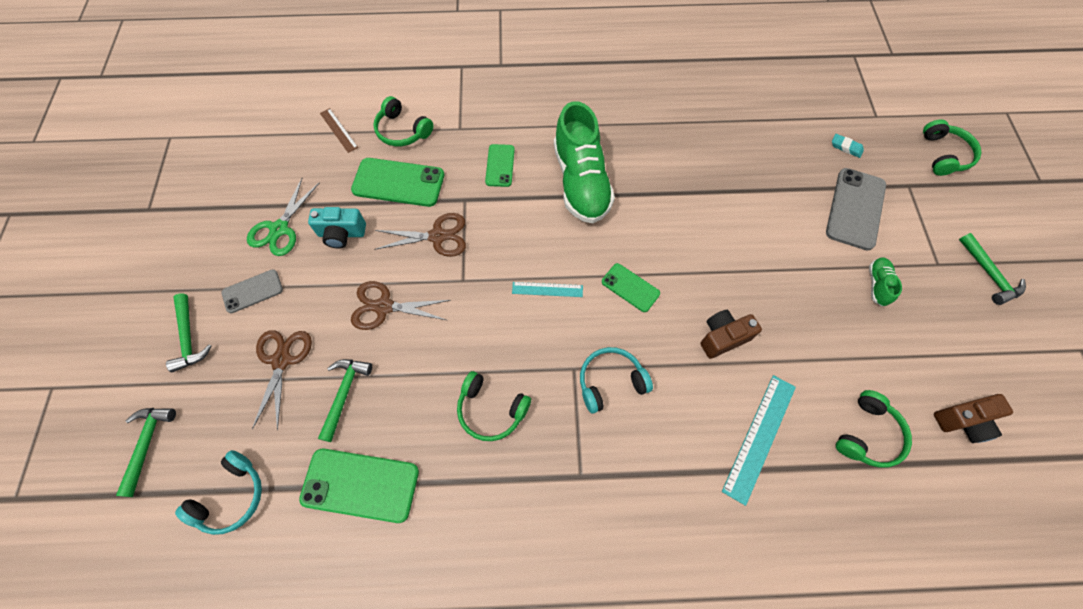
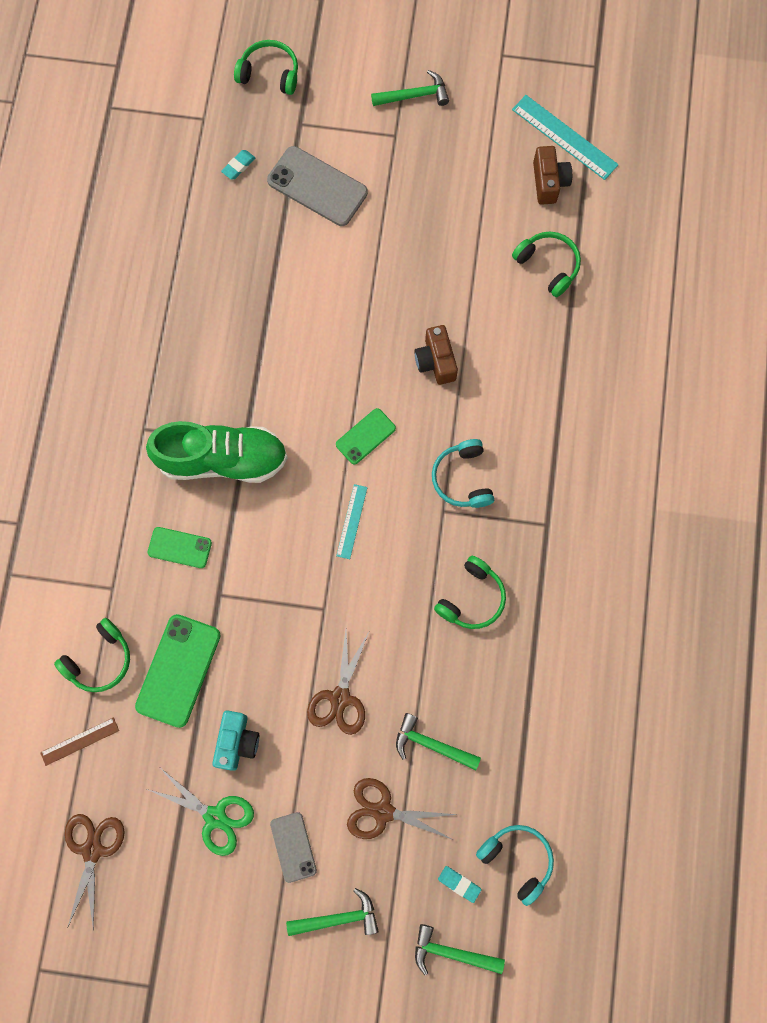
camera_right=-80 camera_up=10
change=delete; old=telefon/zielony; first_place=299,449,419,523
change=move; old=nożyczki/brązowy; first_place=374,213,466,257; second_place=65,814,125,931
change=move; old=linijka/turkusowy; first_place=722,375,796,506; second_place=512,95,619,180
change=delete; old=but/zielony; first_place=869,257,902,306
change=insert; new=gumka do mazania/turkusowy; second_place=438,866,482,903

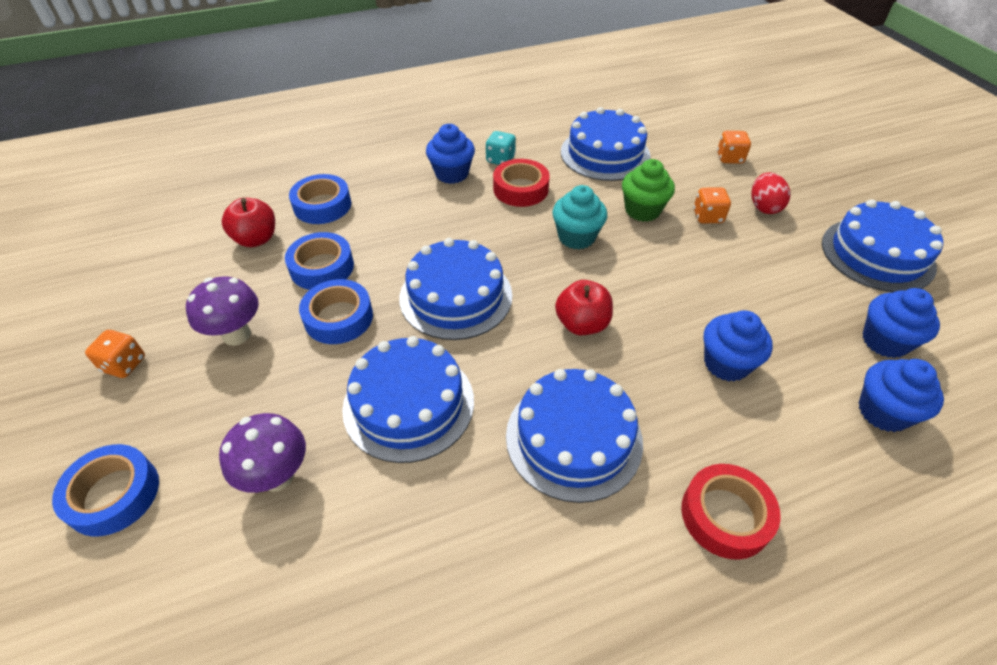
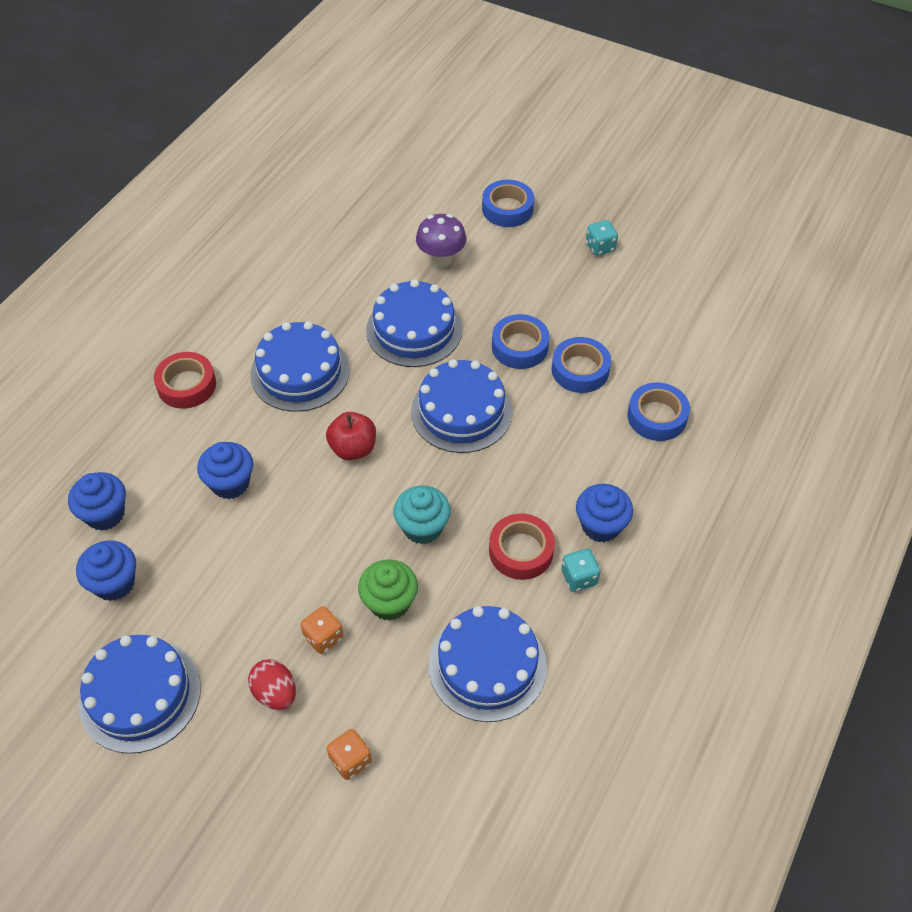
camera_right=140 camera_up=5
change=recolor; old=kostka do gry/pomarańczowy; new=kostka do gry/turkusowy; first_place=85,330,145,378; second_place=586,220,618,256
change=delete; old=grzyb/fioletowy; first_place=186,276,259,346
change=delete; old=jabłko/czerwony; first_place=222,198,275,247

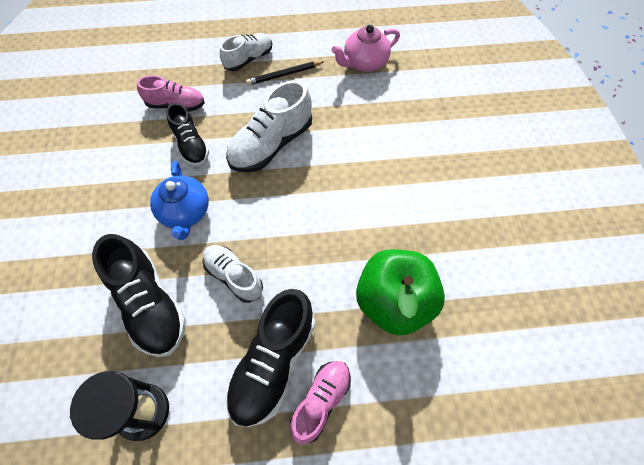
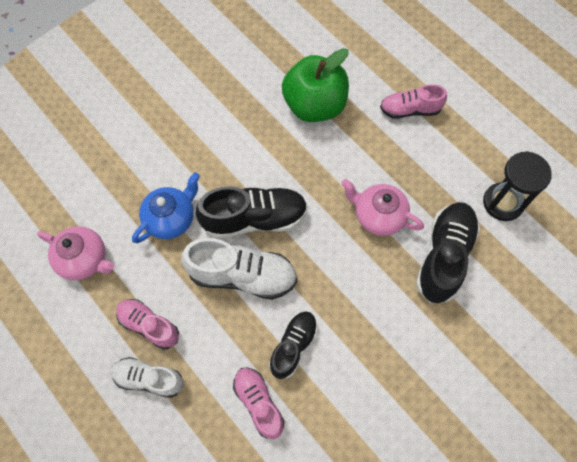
camera_right=-125 camera_up=5
change=move; old=imbryk/niebieski; first_place=150,161,209,240; second_place=132,172,200,243
change=replace; old=but/biały; new=imbryk/różowy; first_place=202,245,263,303; second_place=341,179,424,236
change=move; old=but/czarny; first_place=225,289,315,427; second_place=196,186,308,239
change=replace; old=ołówek/czarny; new=but/różowy; first_place=246,61,325,86; second_place=116,299,179,350

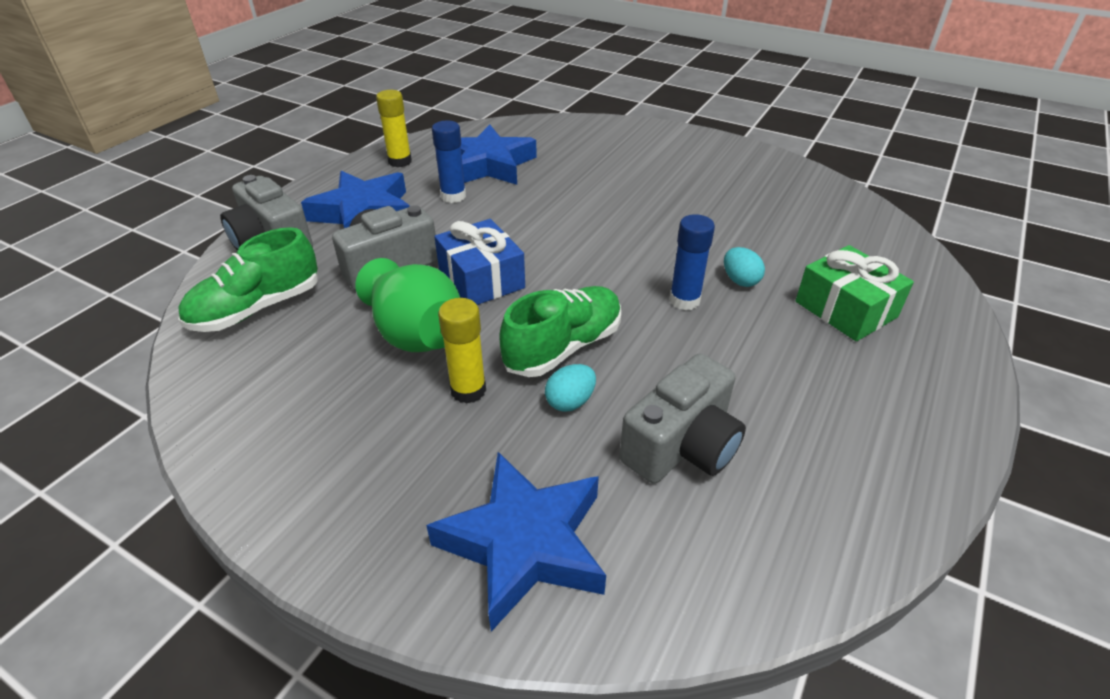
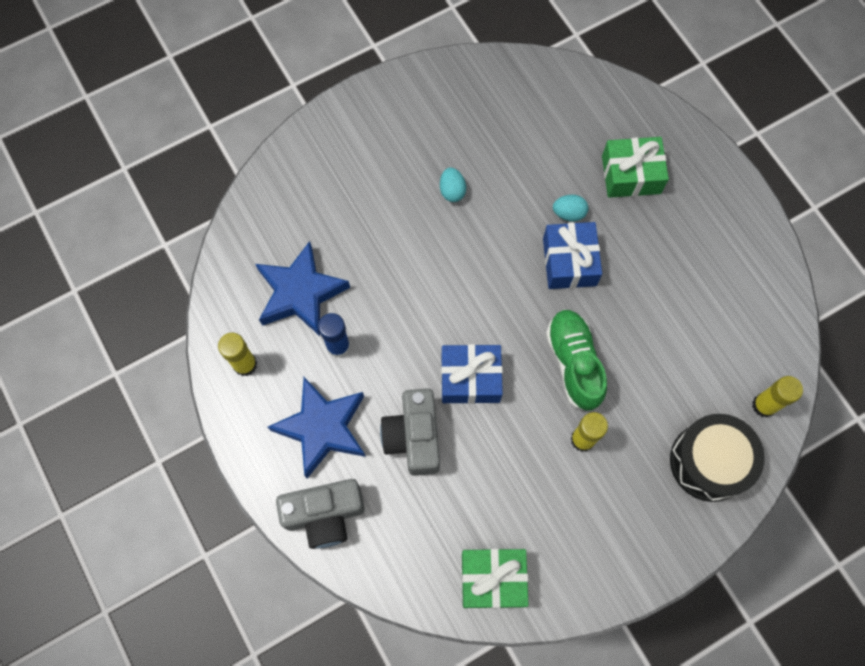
camera_right=-60 camera_up=30
change=delete; old=but/zielony; first_place=178,227,318,332
change=delete; old=wazon/zielony; first_place=355,258,460,352
change=replace; old=gwiazda/niebieski; new=bęben/czarny; first_place=426,452,606,632; second_place=670,414,765,502
change=move; old=jajko/turkusowy; first_place=545,364,596,412; second_place=440,167,466,202
change=delete; old=aparat fotograficzny/szary; first_place=619,353,746,483
change=replace; old=klej w sztyfcie/niebieski; new=prezent/niebieski; first_place=669,214,715,310; second_place=543,222,602,289
change=insert; new=prezent/zielony; second_place=462,549,529,609
change=insert; new=klej w sztyfcie/żółty; second_place=752,376,803,418

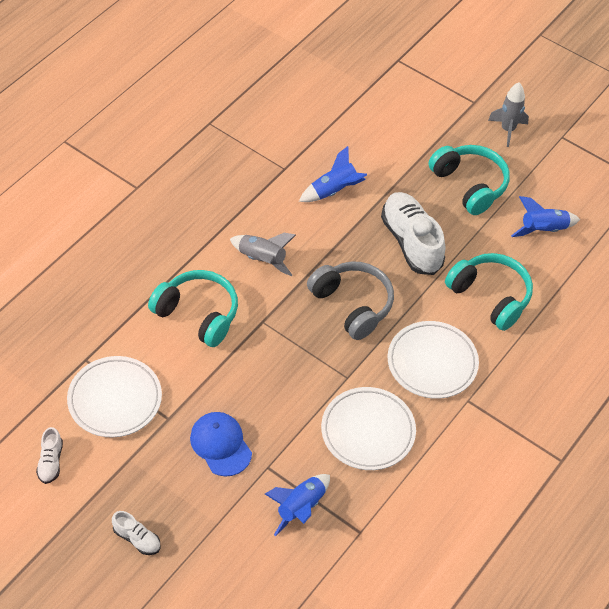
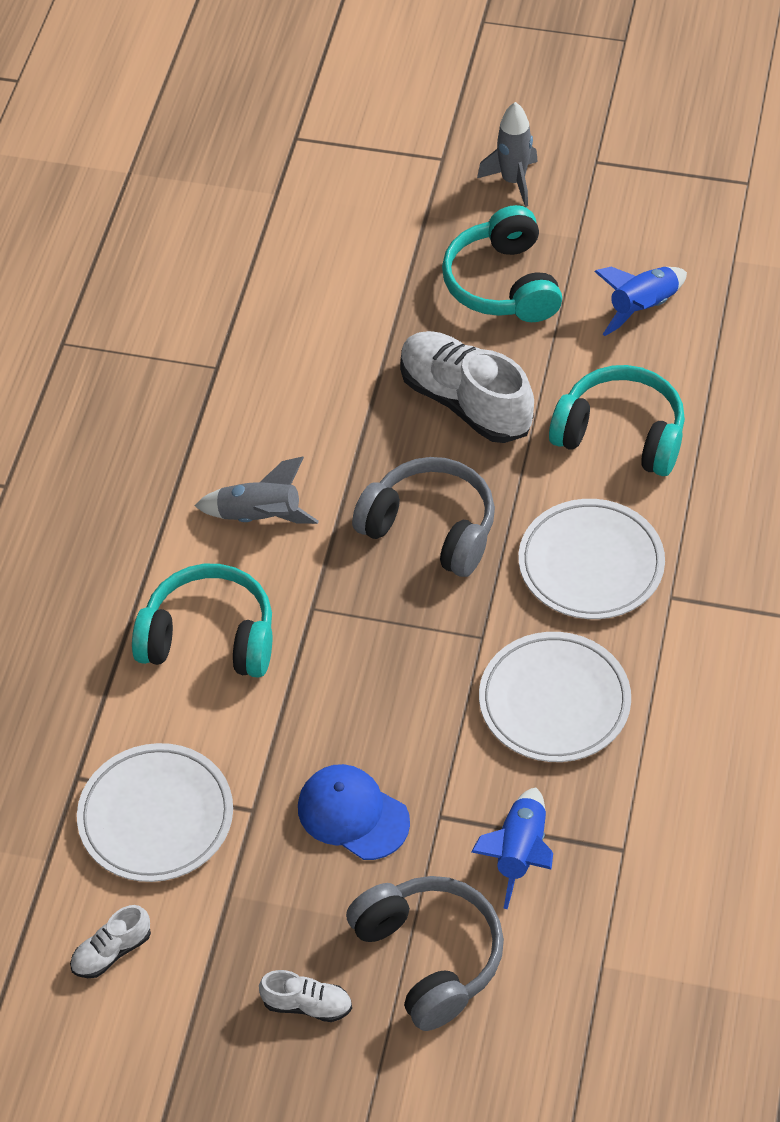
camera_right=-20 camera_up=0
change=rotate; old=but/biały; first_place=36,427,63,484; second_place=70,905,151,978; degrees=75
change=delete; old=rakieta/niebieski; first_place=299,146,367,202
change=rotate; old=słuchawki/turkusowy; first_place=429,145,510,215; second_place=442,205,562,322; degrees=-135
change=insert; new=słuchawki/szary; second_place=346,876,504,1031

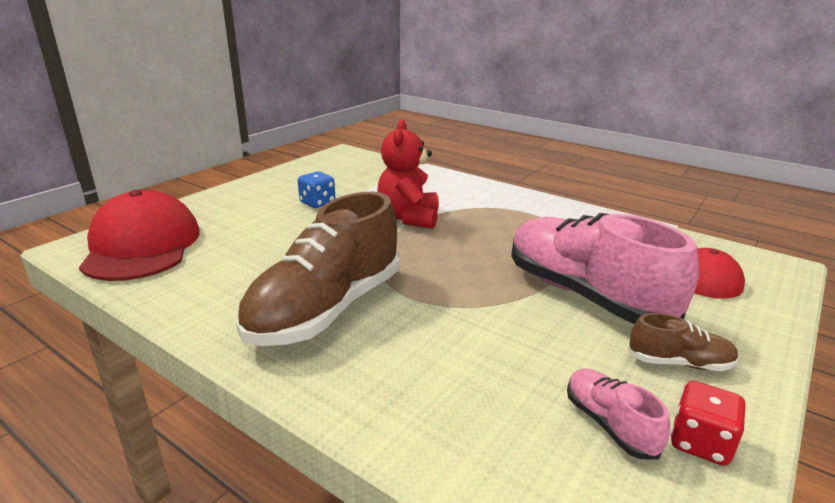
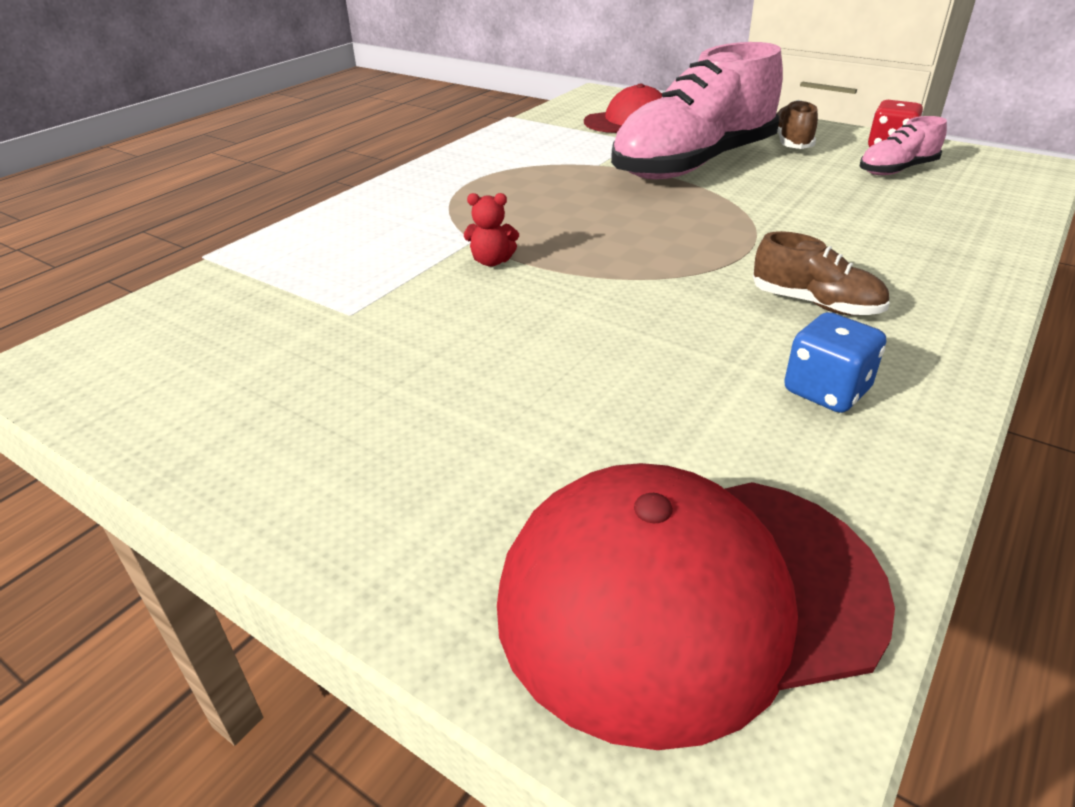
camera_right=-90 camera_up=10
change=resize; old=but/brązowy; first_place=236,192,400,346; second_place=753,231,890,316; factor=0.45
change=move; old=kostka do gry/niebieski; first_place=298,171,335,208; second_place=784,312,886,413
change=resize; old=miś/czerwony; first_place=377,120,439,229; second_place=464,193,519,267; factor=0.44

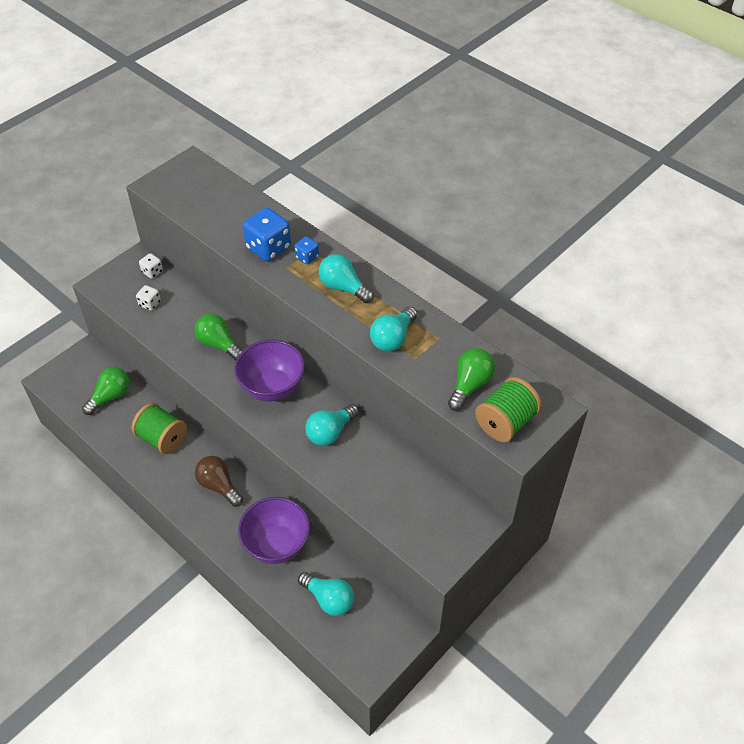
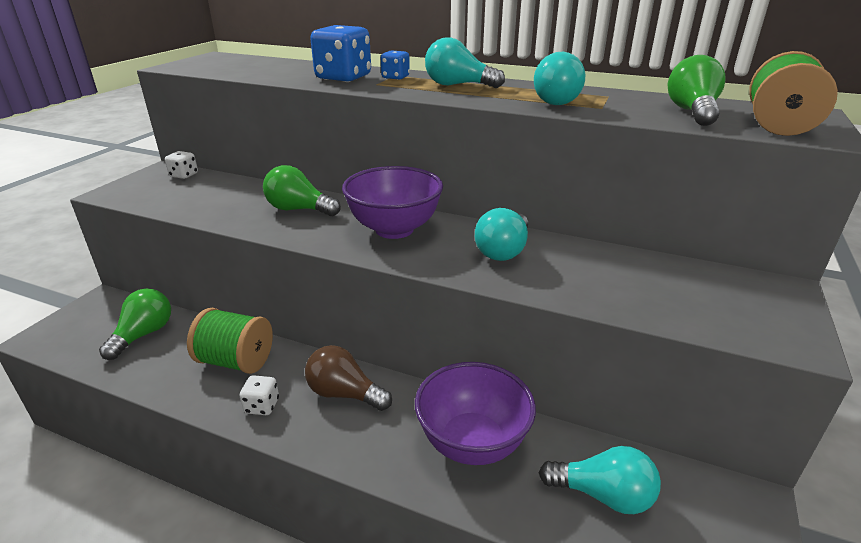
camera_right=-20 camera_up=-20
change=move; old=kostka do gry/biały; first_place=136,285,161,311; second_place=240,375,279,415

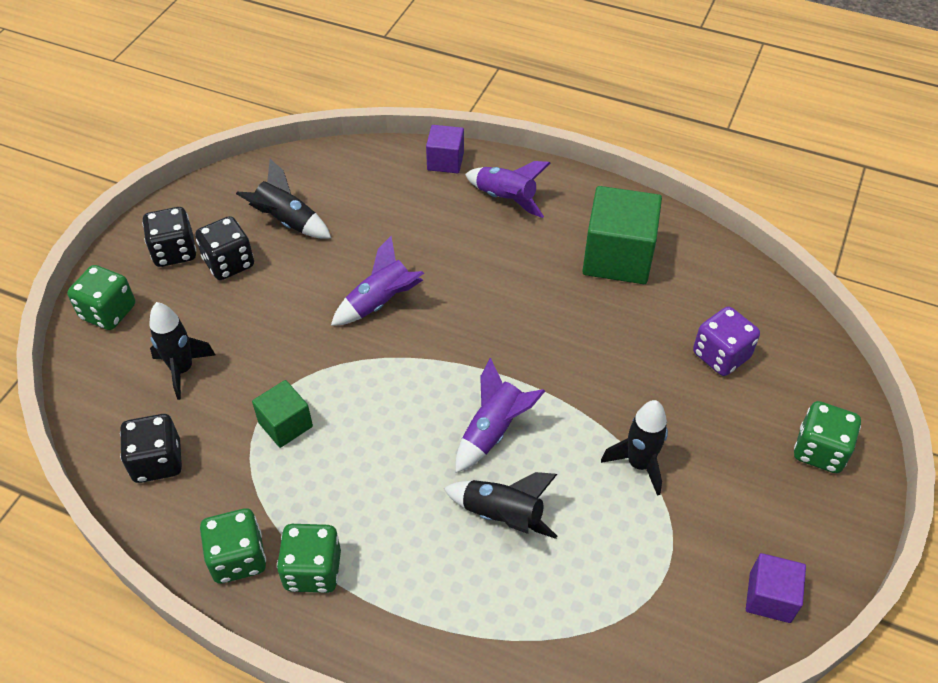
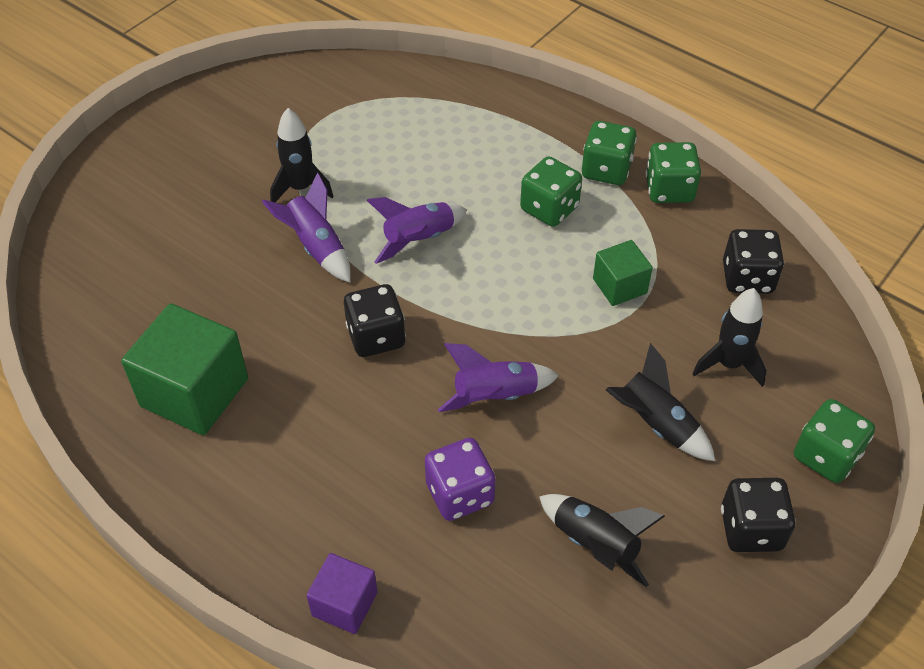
camera_right=-165 camera_up=0
change=move; old=kostka do gry/czarny; first_place=195,216,254,280; second_place=344,284,406,357
change=move; old=rakieta/czarny; first_place=443,472,557,539; second_place=606,343,715,461
change=move; old=rakieta/fioletowy; first_place=465,161,550,218; second_place=262,172,351,282
change=move; old=kostka do gry/fioletowy; first_place=693,306,760,376; second_place=425,438,495,521
change=delete; old=sześcian/fioletowy; first_place=746,553,806,623
change=move; old=kostka do gry/zielony; first_place=794,401,861,473; second_place=520,157,582,227

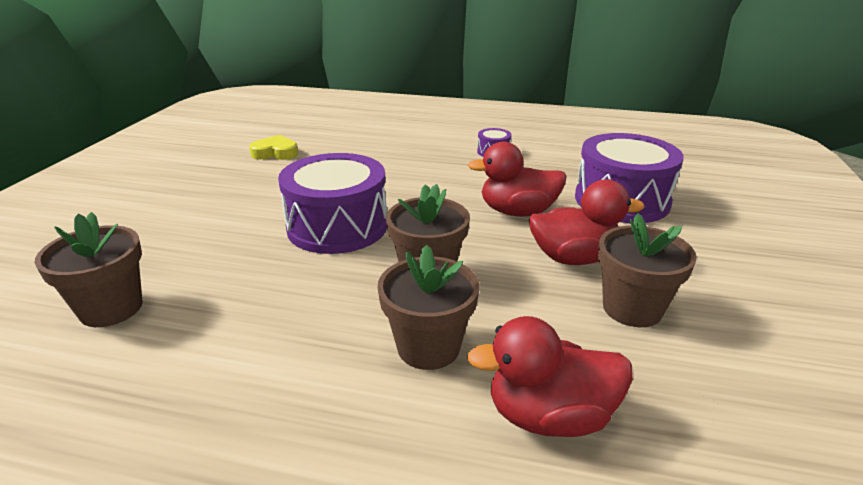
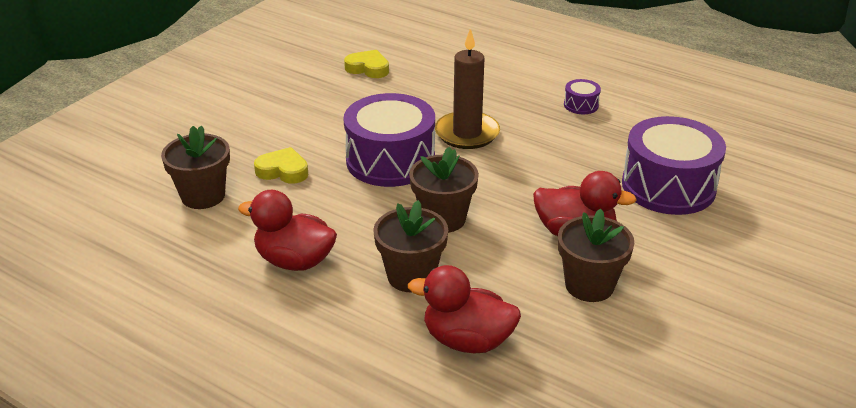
camera_right=20 camera_up=5
change=move; old=kaczka/czerwony; first_place=468,142,567,216; second_place=238,190,337,271
change=insert; new=serce/żółty; second_place=254,147,308,184
change=insert; new=świeca/brązowy; second_place=435,29,500,149

